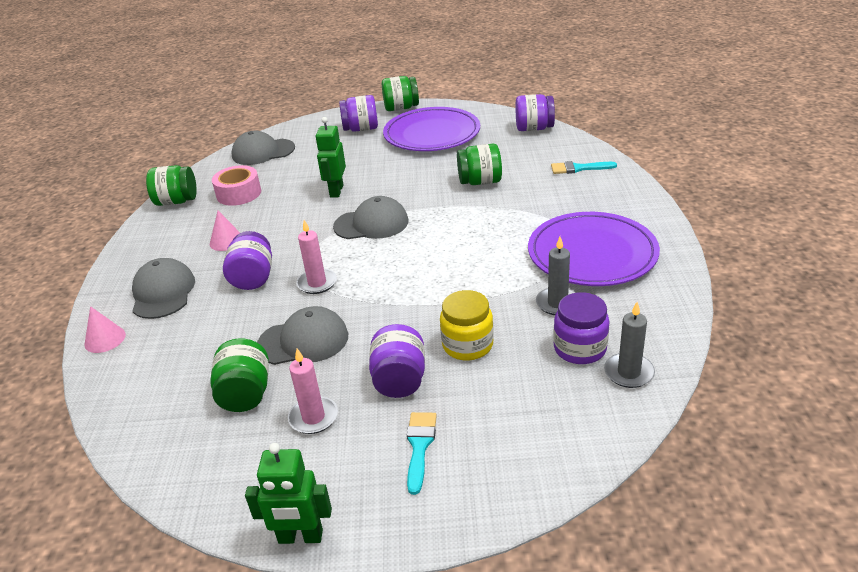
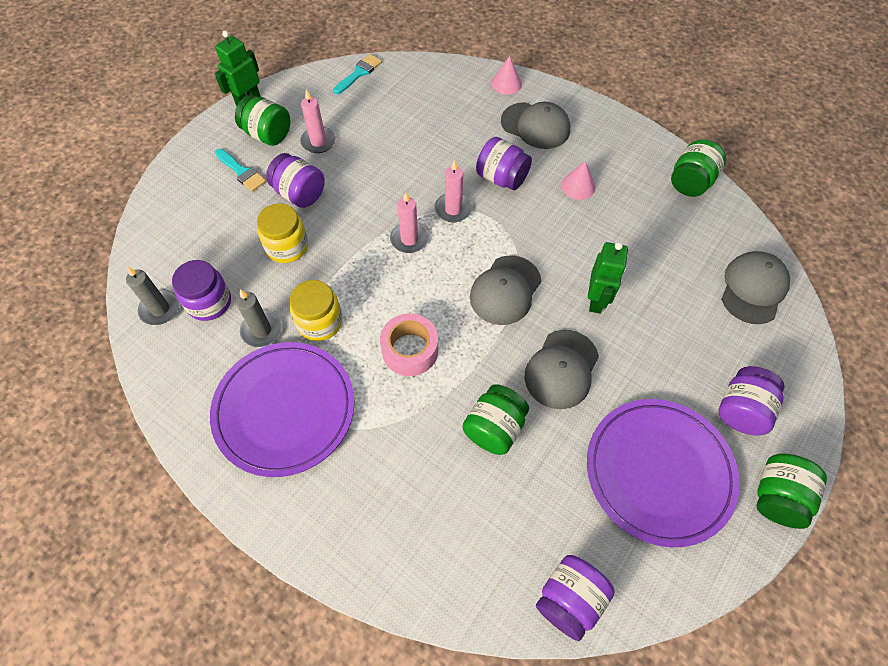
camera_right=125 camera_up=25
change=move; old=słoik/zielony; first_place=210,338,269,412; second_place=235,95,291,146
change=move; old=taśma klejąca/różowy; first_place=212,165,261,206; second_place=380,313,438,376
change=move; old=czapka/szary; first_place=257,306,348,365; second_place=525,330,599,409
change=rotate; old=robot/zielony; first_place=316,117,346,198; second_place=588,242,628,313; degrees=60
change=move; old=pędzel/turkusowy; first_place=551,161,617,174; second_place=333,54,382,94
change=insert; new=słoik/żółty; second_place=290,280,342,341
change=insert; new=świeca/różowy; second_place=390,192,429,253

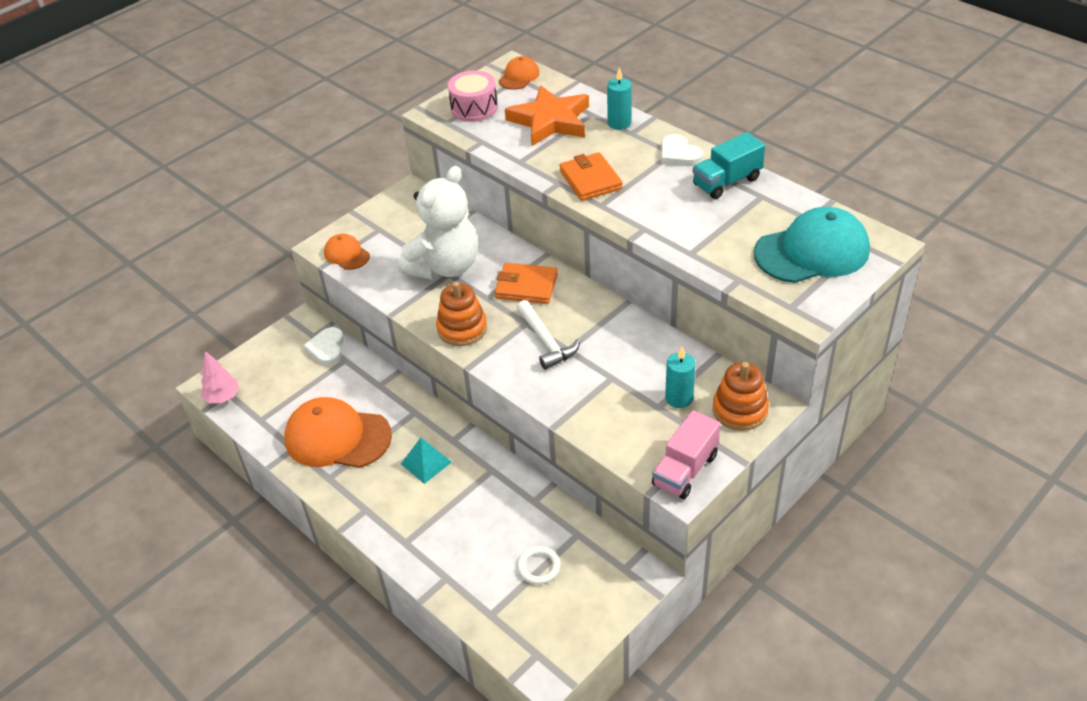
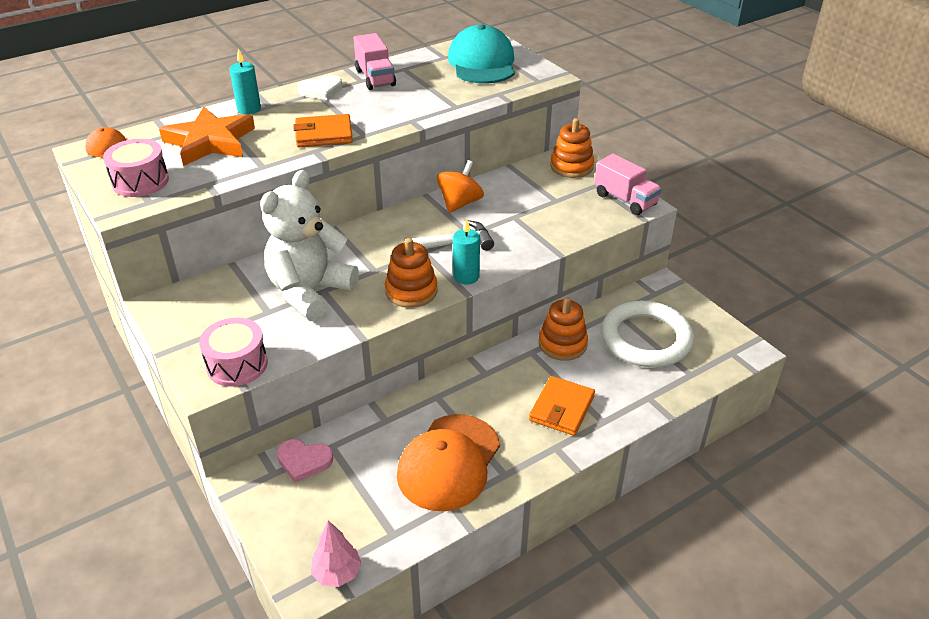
camera_right=-80 camera_up=-5
change=recolor; old=serce/biały; new=serce/różowy; first_place=304,327,344,365; second_place=277,439,333,483
change=replace; old=czapka/pomarańczowy; new=bęben/różowy; first_place=324,234,370,270; second_place=199,318,268,386
change=rotate; old=miś/biały; first_place=398,166,478,280; second_place=260,170,359,321; degrees=-105
change=delete; old=piramida/turkusowy; first_place=401,438,452,484
change=move; old=portfel/pomarańczowy; first_place=495,263,558,304; second_place=529,376,595,436
change=resize; old=pierścień/biały; first_place=517,546,560,584; second_place=601,300,694,367; factor=2.42
change=move; old=świeca/turkusowy; first_place=665,347,696,408; second_place=453,218,480,285
change=recolor; old=ciężarówka/turkusowy; new=ciężarówka/różowy; first_place=693,132,765,199; second_place=354,33,396,90
change=insert; new=bączek/pomarańczowy; second_place=437,160,484,213
change=insert; new=zabawka nakładanka/pomarańczowy; second_place=539,297,588,361

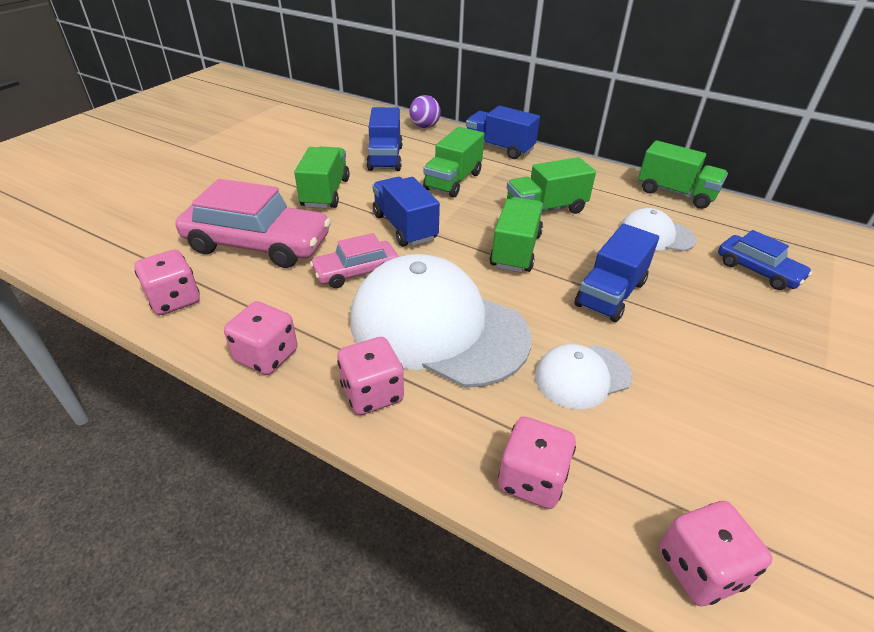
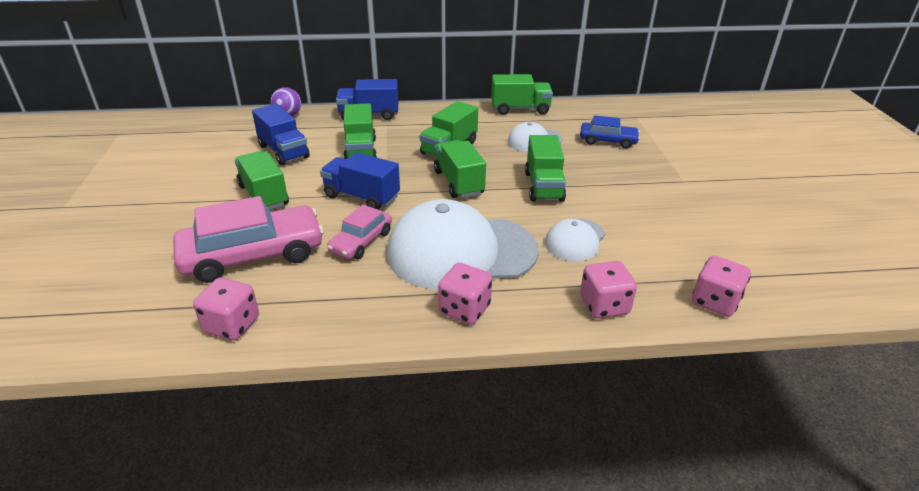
camera_right=-35 camera_up=-5
change=delete; old=kostka do gry/różowy; first_place=224,301,298,375
change=recolor; old=ciężarówka/niebieski; new=ciężarówka/zielony; first_place=574,224,659,322; second_place=525,135,566,202

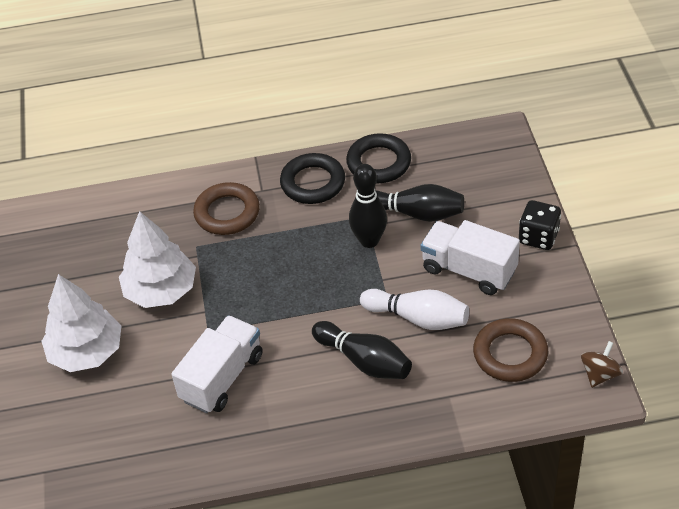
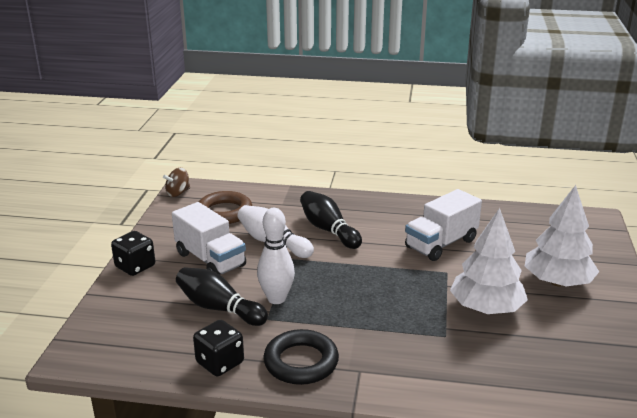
camera_right=-165 camera_up=-20
change=delete; old=pierścień/brązowy; first_place=193,182,260,235
change=replace; old=pierścień/czarny; new=kostka do gry/czarny; first_place=346,133,411,183; second_place=193,320,244,376
change=recolor; old=kręgiel/czarny; new=kręgiel/biały; first_place=349,164,387,248; second_place=257,208,295,304

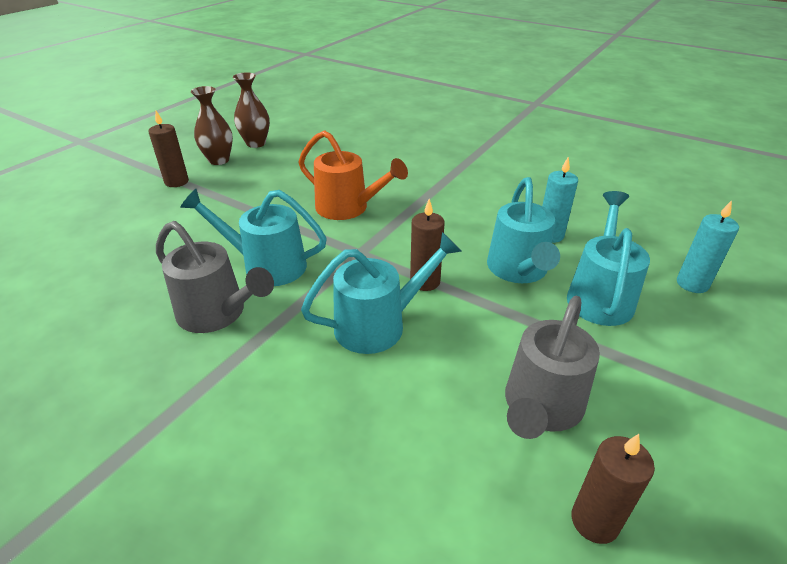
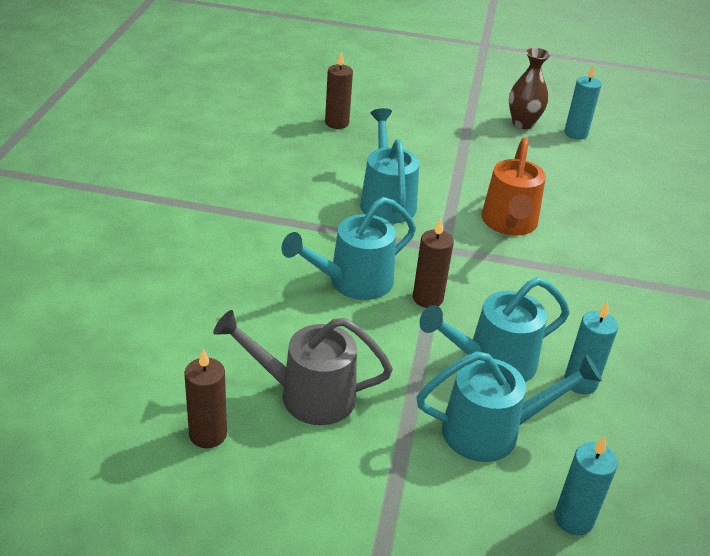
camera_right=65 camera_up=0
change=move; old=świeca/brązowy; first_place=148,111,189,187; second_place=325,52,353,129
change=delete; old=konewka/szary; first_place=156,221,274,333
change=replace; old=wazon/brązowy; new=świeca/turkusowy; first_place=233,72,270,148; second_place=564,65,602,140
change=rotate; old=konewka/turkusowy; first_place=301,232,462,354; second_place=282,197,416,300; degrees=105

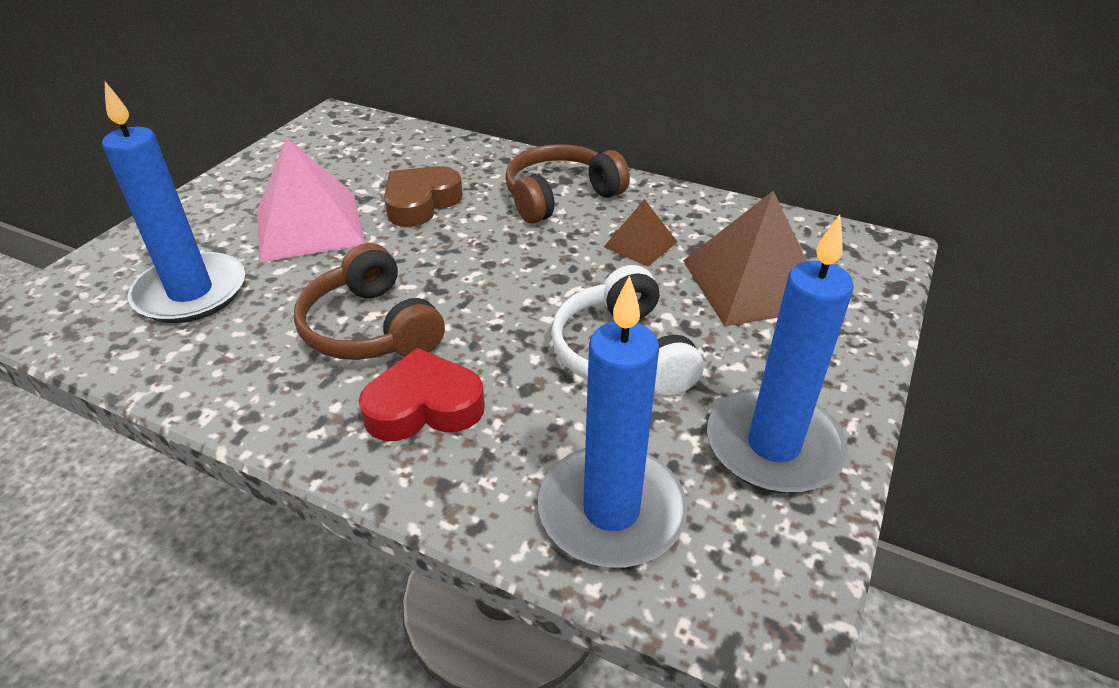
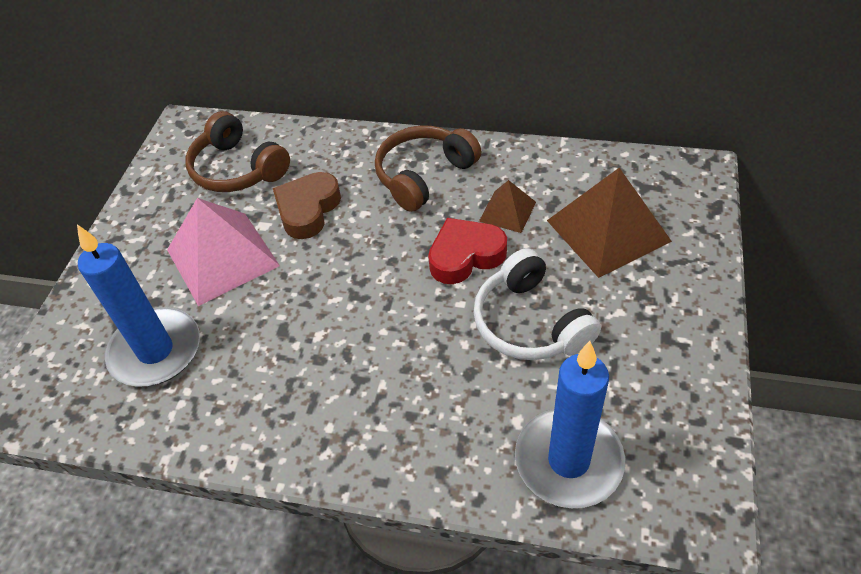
camera_right=-10 camera_up=10
change=move; old=słuchawki/brązowy; first_place=294,243,445,360; second_place=185,111,290,192
change=move; old=serce/czerwony; first_place=359,348,485,441; second_place=428,218,507,284
change=delete; old=świeca/niebieski; first_place=707,214,854,493

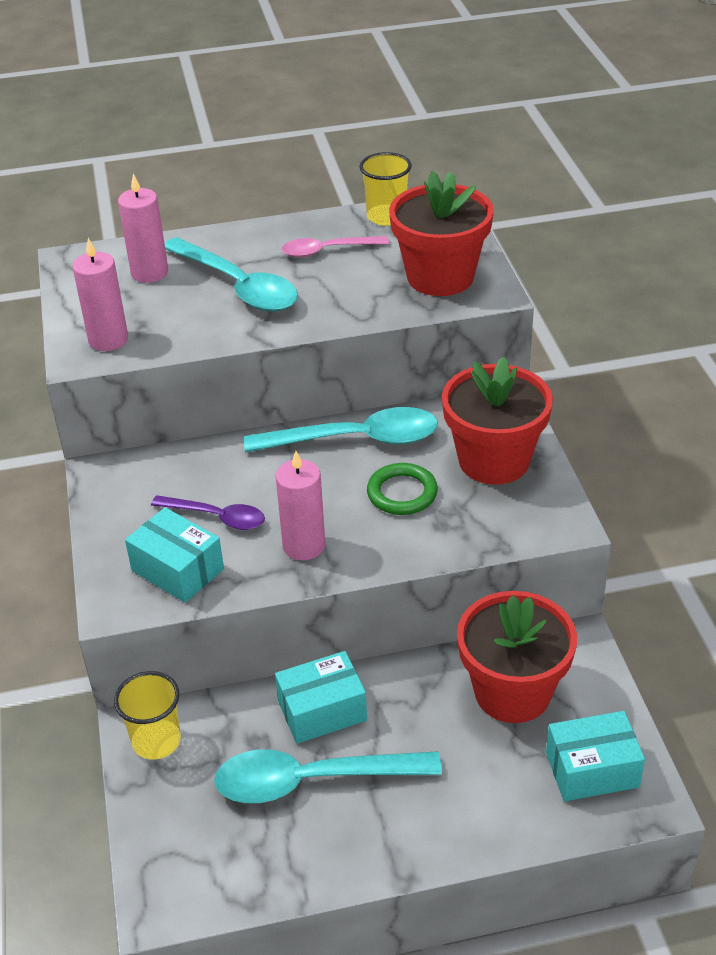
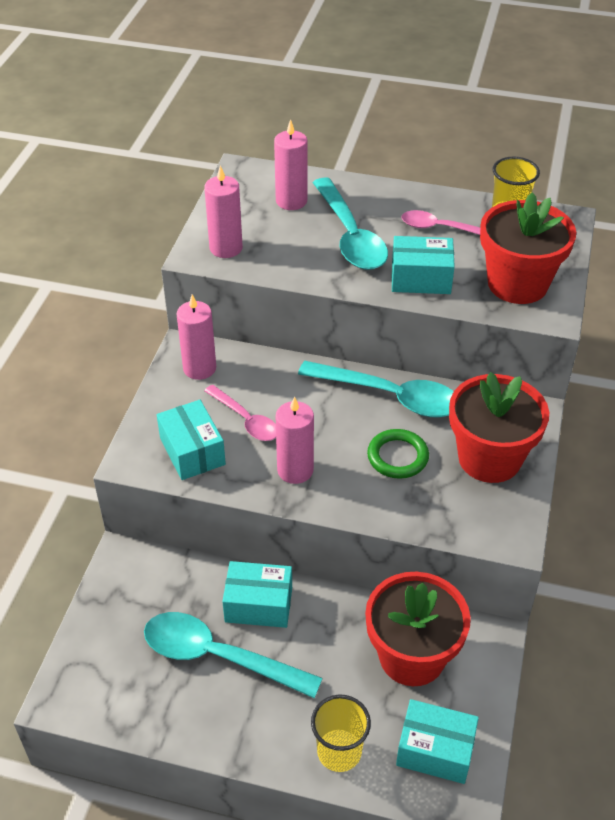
camera_right=25 camera_up=5
change=move; old=szklanka/żółty; first_place=114,671,181,760; second_place=311,694,371,772
change=recolor; old=łyżka/fioletowy; new=łyżka/różowy; first_place=151,495,265,530; second_place=204,385,276,441
change=insert; new=świeca/różowy; second_place=177,294,216,380
change=insert; new=pudełko/turkusowy; second_place=392,236,455,294

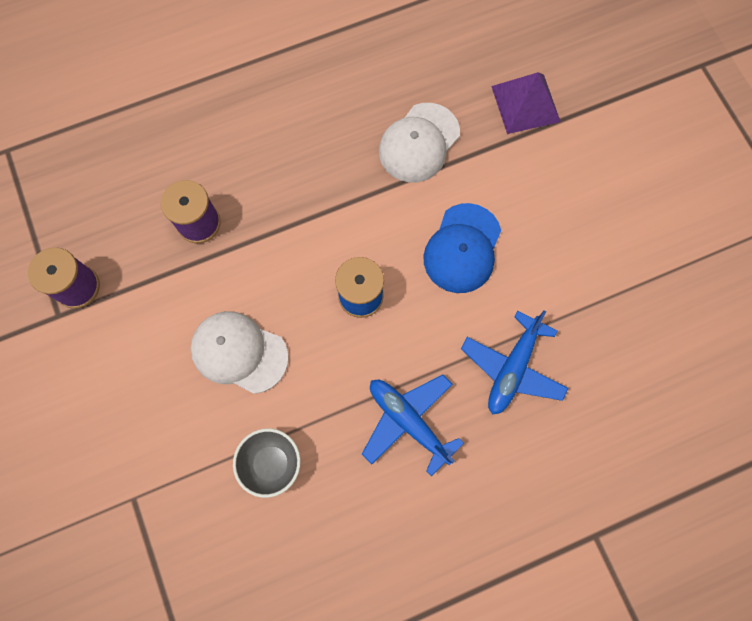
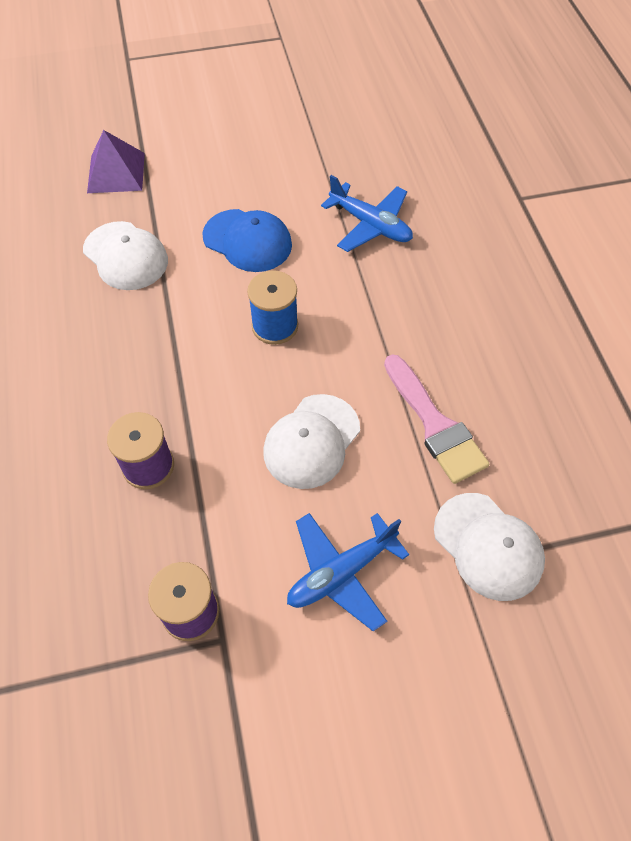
camera_right=-80 camera_up=-15
change=replace; old=miska/szary; new=pędzel/różowy; first_place=233,428,301,498; second_place=384,354,490,484
change=move; old=samolot/niebieski; first_place=362,375,464,476; second_place=287,513,409,631
change=insert; new=czapka/biały; second_place=434,493,545,601

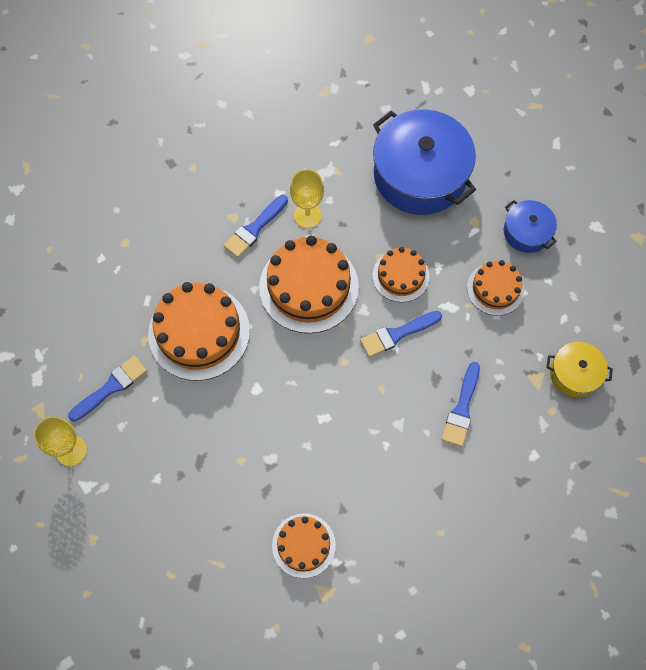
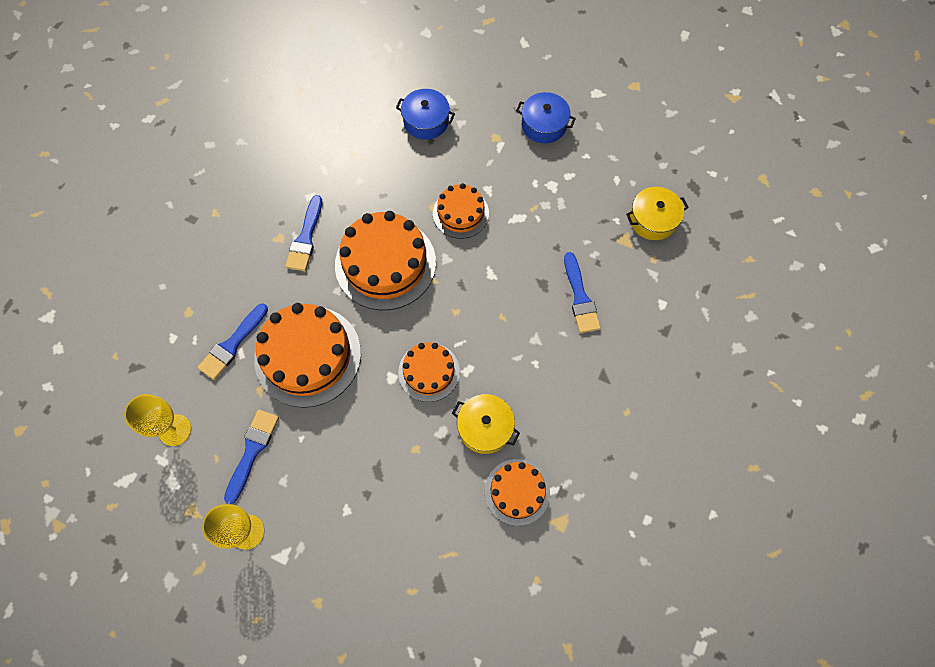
camera_right=-30 camera_up=0
change=move; old=kielich/żółty; first_place=290,169,324,228; second_place=124,394,191,446
change=move; old=pędzel/niebieski; first_place=360,311,442,357; second_place=197,303,268,380
change=resize; old=garnek/niebieski; first_place=373,109,476,215; second_place=396,89,455,140; factor=0.49
change=move; old=tort/pomarańczowy; first_place=467,260,524,316; second_place=398,342,460,402
change=insert; new=garnek/żółty; second_place=452,394,520,454

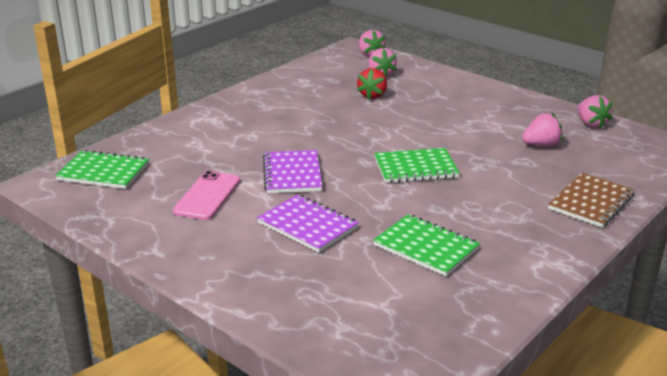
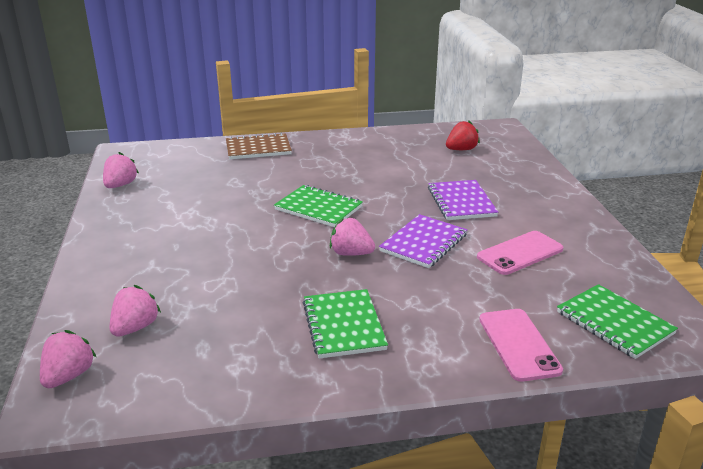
camera_right=-140 camera_up=0
change=move; old=truskawka/czerwony; first_place=357,68,387,99; second_place=446,120,480,150
change=move; old=zeszyt/zielony; first_place=373,214,480,276; second_place=303,289,388,359
change=move; old=truskawka/różowy; first_place=522,113,563,146; second_place=330,218,375,256
change=insert; new=telefon/różowy; second_place=479,309,563,382

